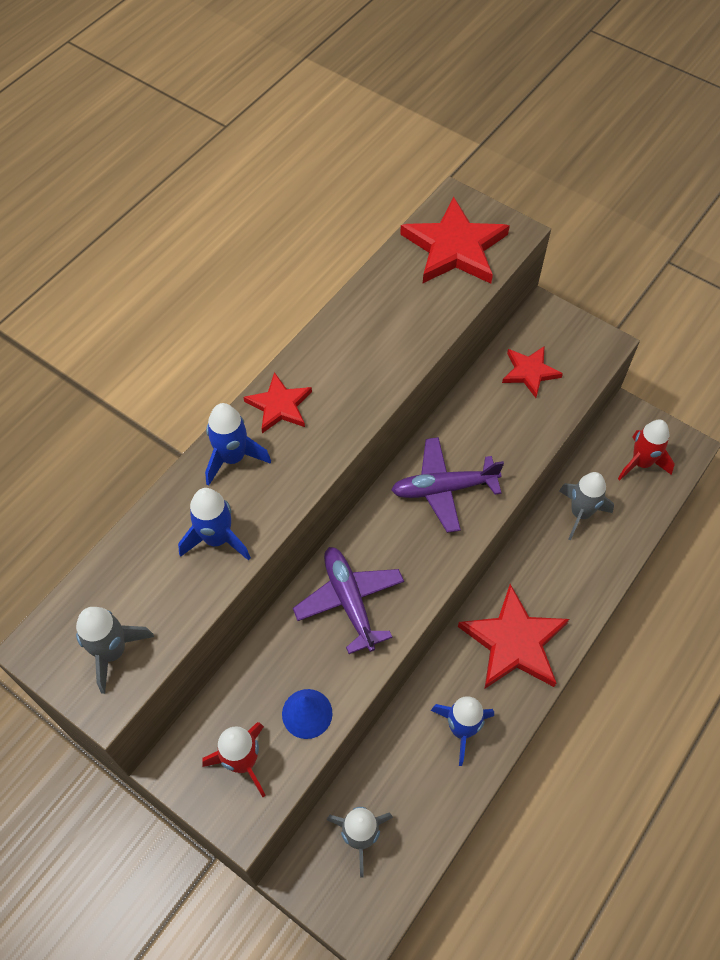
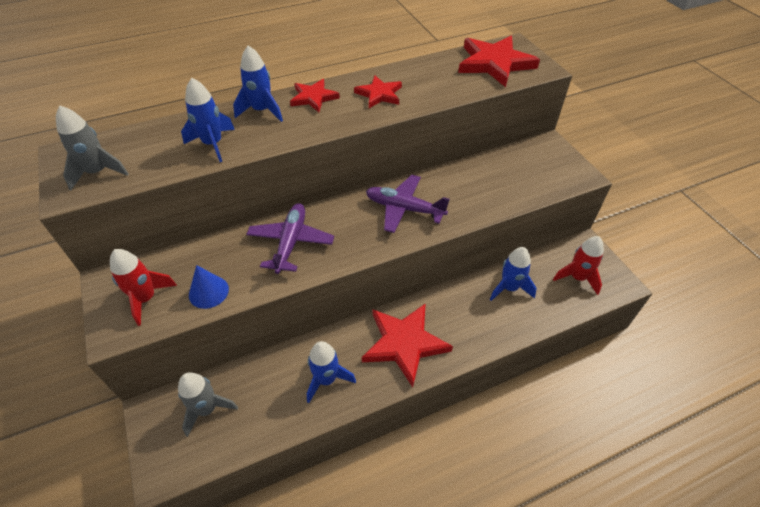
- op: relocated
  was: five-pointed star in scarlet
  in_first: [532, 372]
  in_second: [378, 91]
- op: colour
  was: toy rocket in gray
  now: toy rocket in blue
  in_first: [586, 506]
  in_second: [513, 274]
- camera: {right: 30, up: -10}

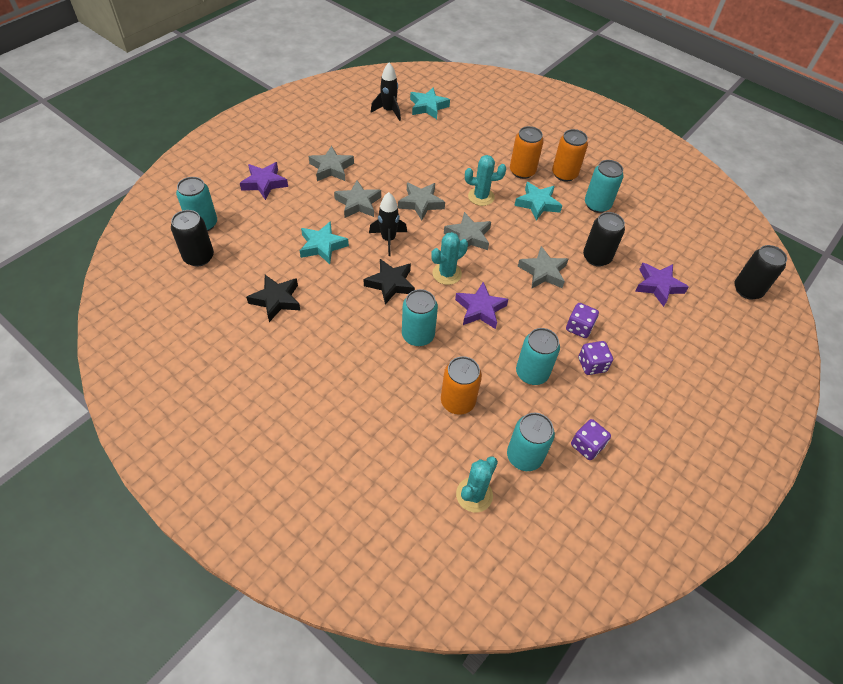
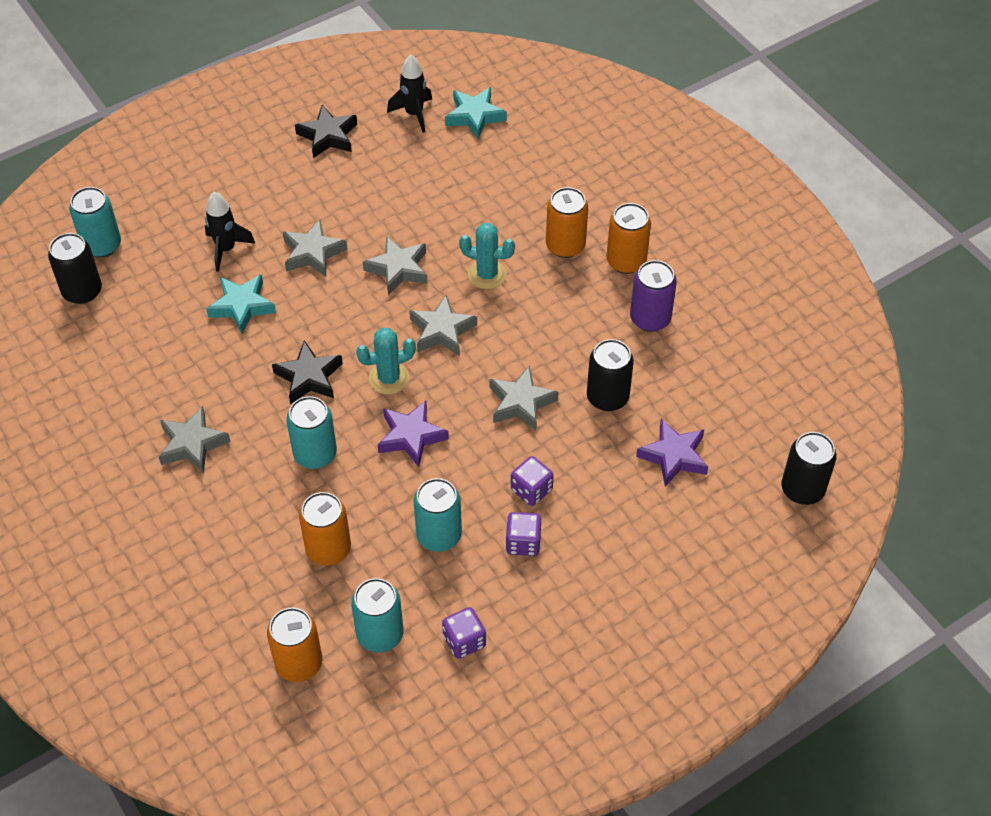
- op: missing
  was: five-pointed star in royal purple
  in_first: [264, 181]
- op: relocated
  was: five-pointed star in jet-black
  in_first: [273, 298]
  in_second: [326, 131]
- op: relocated
  was: five-pointed star in gray
  in_first: [331, 163]
  in_second: [194, 439]
- op: relocated
  was: toy rocket in jet-black
  in_first: [388, 224]
  in_second: [230, 232]
- op: exchanged
  was: saguaro cactus in teal
  now: soda can in orange-coloured
  in_first: [477, 484]
  in_second: [294, 644]
- op: missing
  was: five-pointed star in teal
  in_first: [538, 201]
- op: colour
  was: soda can in teal
  now: soda can in royal purple
  in_first: [604, 186]
  in_second: [653, 296]
- camera: {right: 20, up: 0}

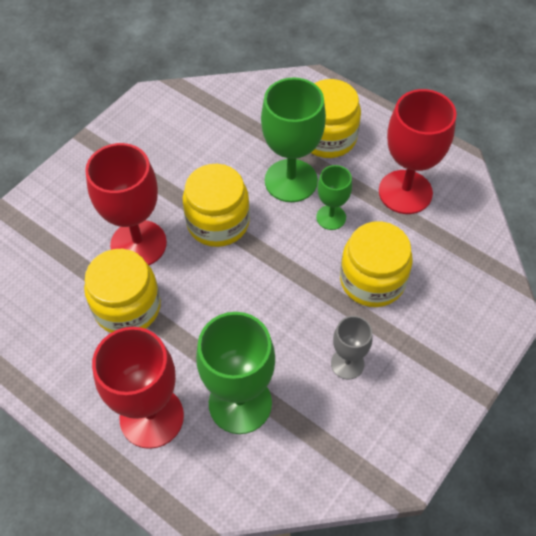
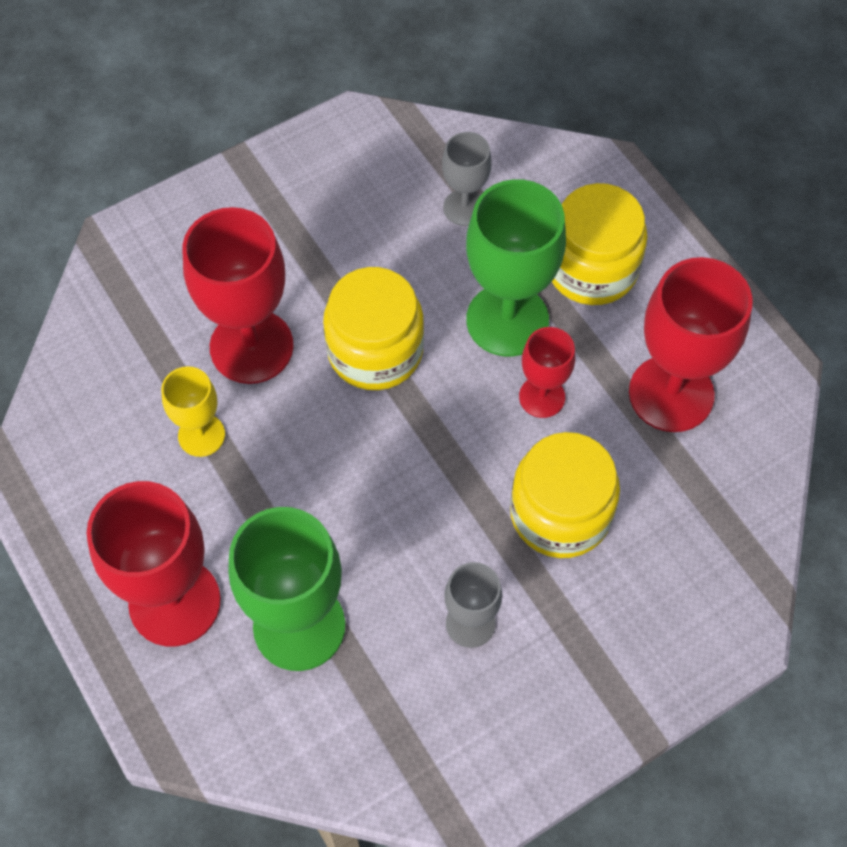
- op: exchanged
  was: jam jar in golden
  now: chalice in golden
  in_first: [122, 291]
  in_second: [193, 411]
- op: colour
  was: chalice in leaf-green
  now: chalice in scarlet
  in_first: [334, 197]
  in_second: [547, 372]
- op: appeared
  now: chalice in gray
  in_second: [467, 179]
- camera: {right: 20, up: 5}

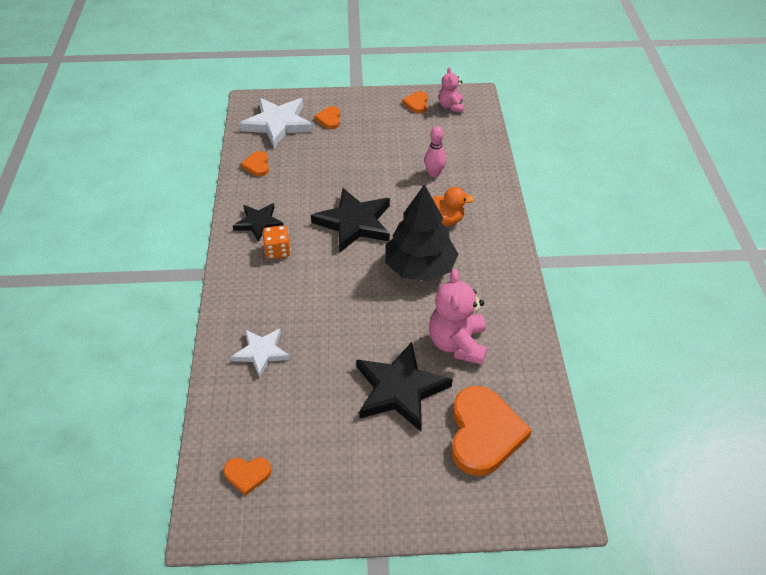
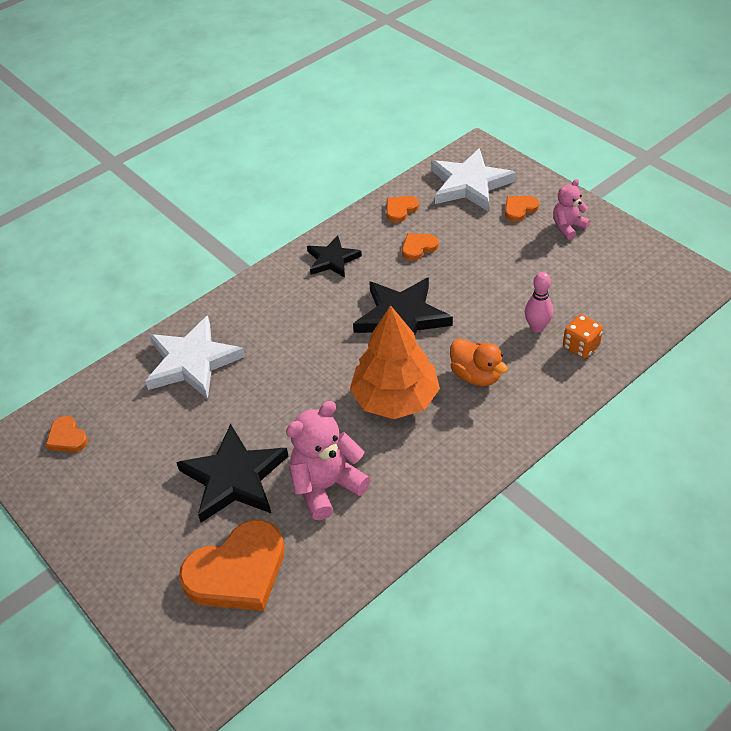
- op: size
  was: five-pointed star in pure white
  in_first: [260, 353]
  in_second: [195, 357]
  ratio: 1.65
- op: relocated
  was: die in orange-coloured
  in_first: [276, 242]
  in_second: [583, 336]
- op: colour
  was: toy tree in jet-black
  now: toy tree in orange-coloured
  in_first: [421, 233]
  in_second: [395, 362]
- op: relocated
  was: love heart in orange-coloured
  in_first: [415, 102]
  in_second: [420, 247]
- op: relocated
  was: teddy in rose-pink
  in_first: [451, 89]
  in_second: [571, 209]
- camera: {right: 55, up: 0}

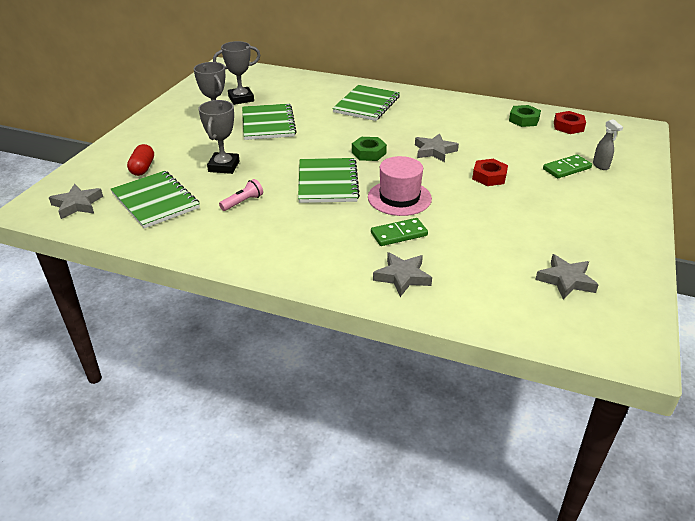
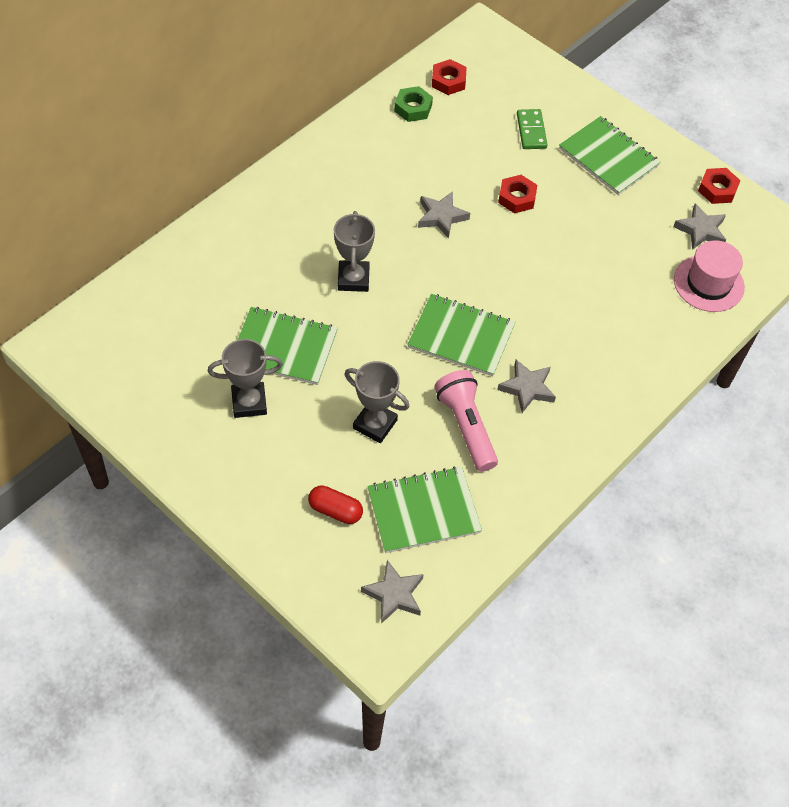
- op: relocated
  was: trophy in gray
  in_first: [237, 73]
  in_second: [354, 251]
- op: size
  was: flashlight in rose-pink
  in_first: [241, 195]
  in_second: [466, 421]
  ratio: 1.89
- op: relocated
  was: exercise book in leaf-green
  in_first: [366, 103]
  in_second: [610, 155]
- op: missing
  was: hex nut in leaf-green
  in_first: [369, 149]
- op: relocated
  was: tall hat in rose-pink
  in_first: [400, 186]
  in_second: [709, 276]
- op: missing
  was: domino in leaf-green
  in_first: [399, 232]
- op: relocated
  was: five-pointed star in gray
  in_first: [402, 274]
  in_second: [526, 386]
- op: missing
  was: spray bottle in gray
  in_first: [608, 144]
- op: appeared
  now: hex nut in scarlet
  in_second: [719, 186]
- camera: {right: -70, up: 20}

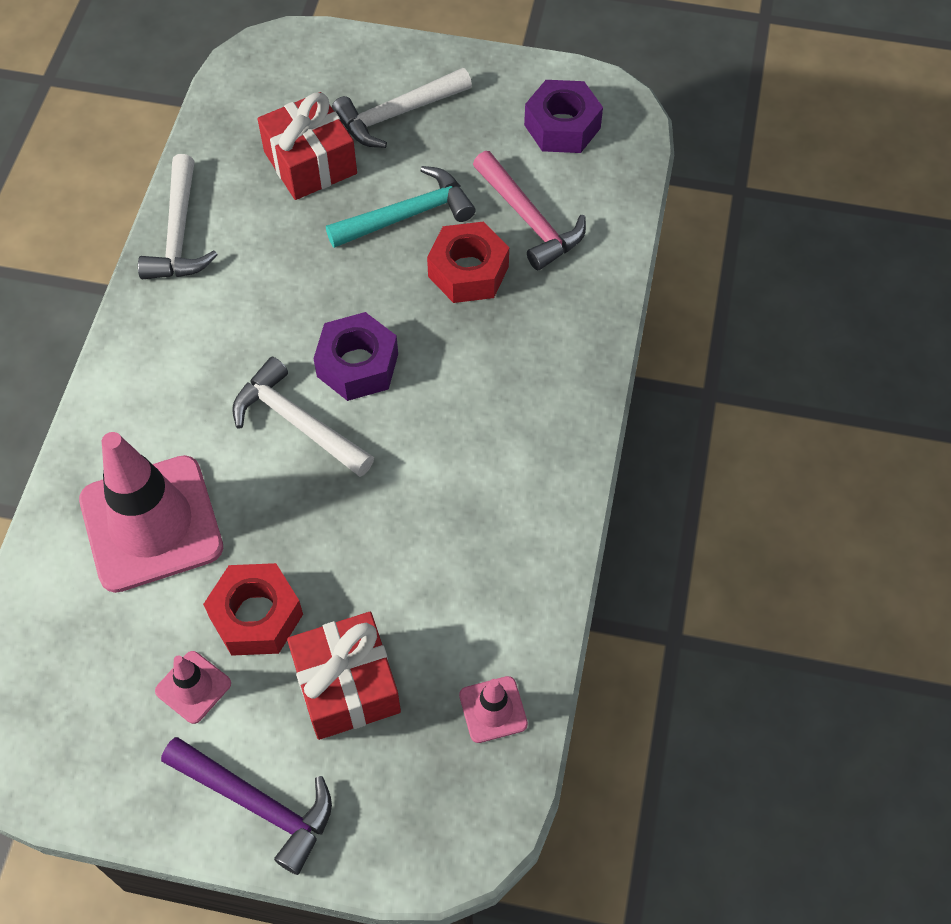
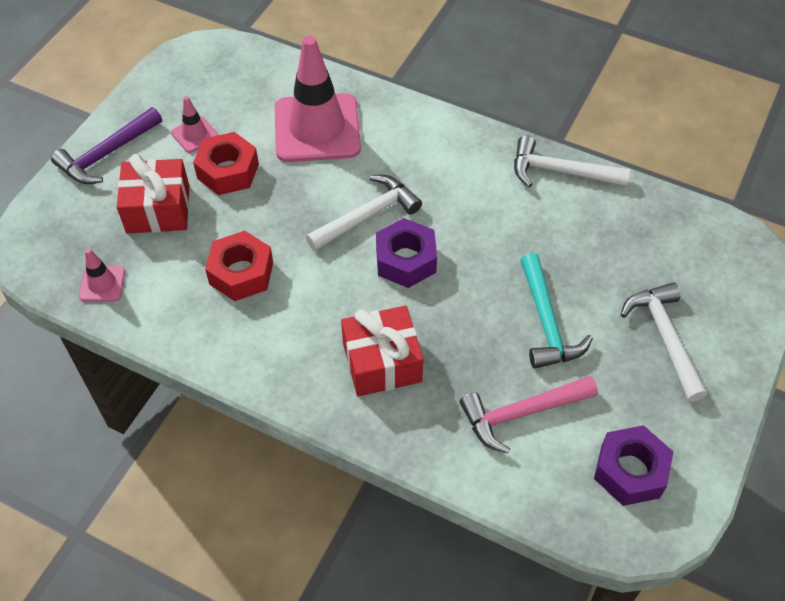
- op: relocated
  was: present in scarlet
  in_first: [307, 146]
  in_second: [382, 351]
- op: relocated
  was: hex nut in scarlet
  in_first: [468, 262]
  in_second: [239, 266]
- camera: {right: 105, up: -5}

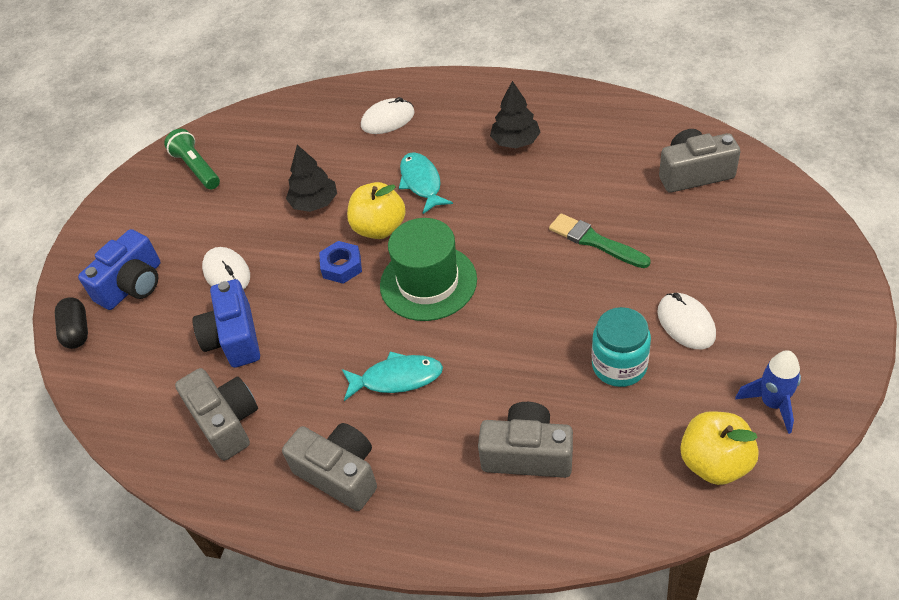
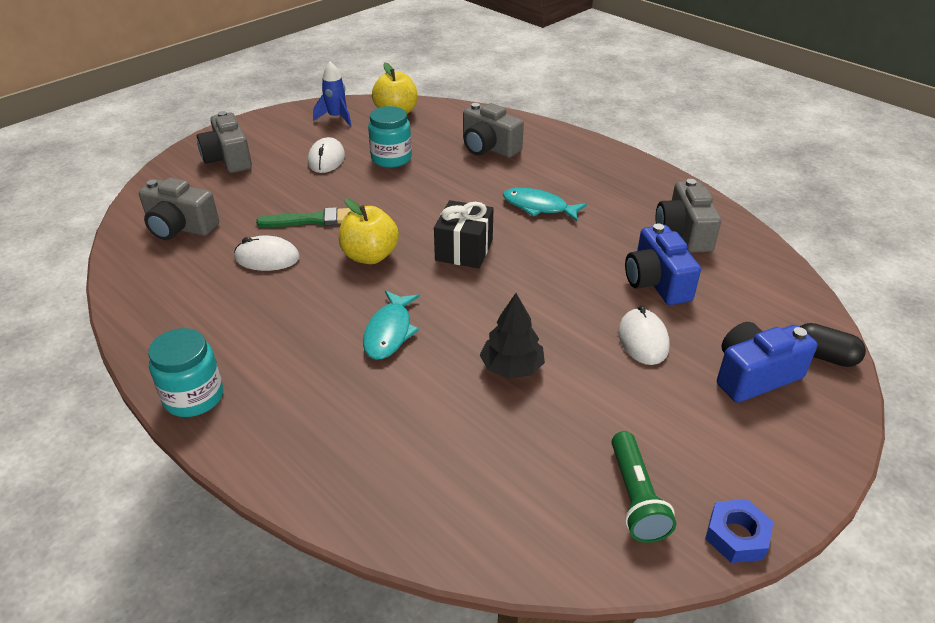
- op: spun
  was: pill in jet-black
  in_first: [71, 323]
  in_second: [833, 345]
  clockwise: -75
- op: spun
  was: compact camera in blue
  in_first: [226, 323]
  in_second: [663, 264]
  clockwise: 150
- op: relocated
  was: compact camera in gray
  in_first: [329, 467]
  in_second: [224, 142]
- op: relocated
  was: hex nut in blue
  in_first: [340, 262]
  in_second: [739, 531]
- op: relocated
  was: toy apple in golden
  in_first: [376, 210]
  in_second: [369, 231]
- op: relocated
  was: PC mouse in pure white
  in_first: [388, 115]
  in_second: [267, 253]
- op: exchanged
  was: tall hat in leaf-green
  now: present in jet-black
  in_first: [428, 269]
  in_second: [464, 234]
- op: missing
  was: toy tree in jet-black
  in_first: [515, 114]
- op: spun
  was: brush in leaf-green
  in_first: [600, 240]
  in_second: [303, 217]
  clockwise: -75
- op: appeared
  now: jam jar in teal
  in_second: [185, 372]
- camera: {right: -155, up: -10}

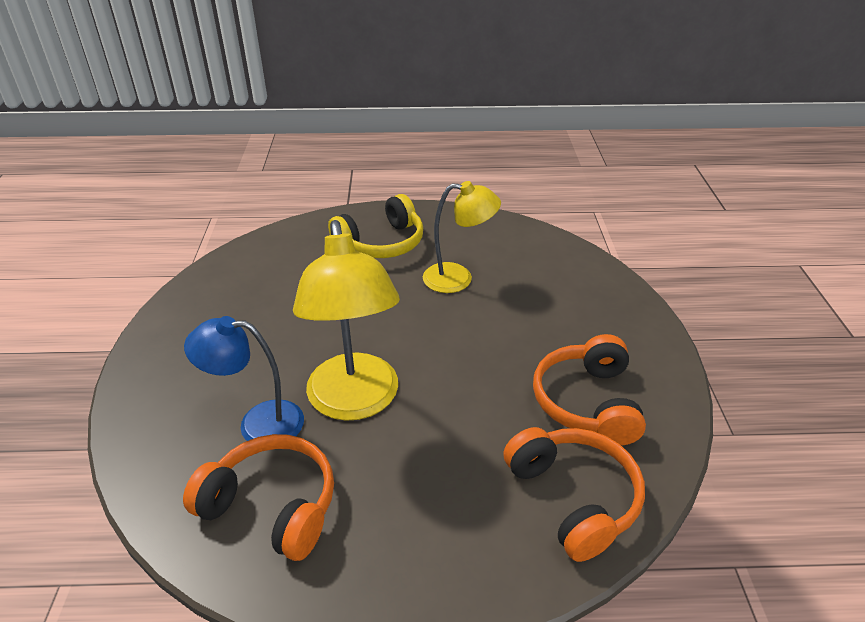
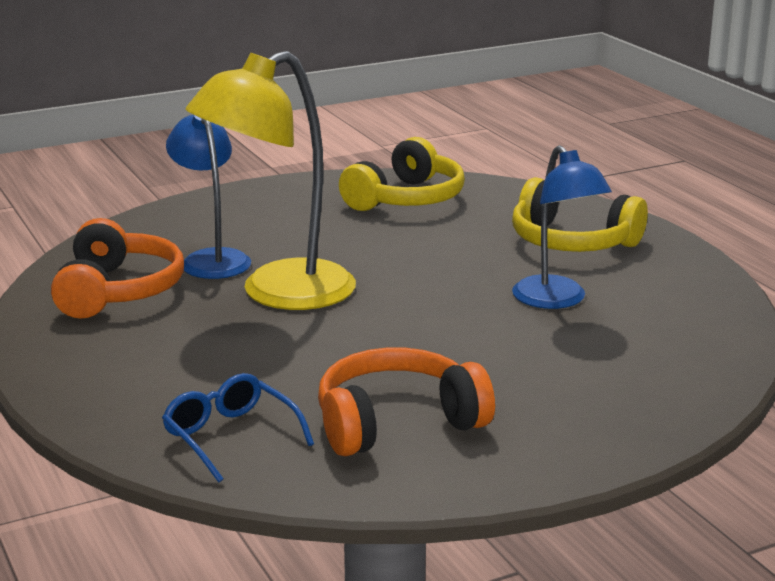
- op: colour
  was: lamp in golden
  now: lamp in blue
  in_first: [462, 237]
  in_second: [562, 227]
- op: exchanged
  was: over-ear headphones in orange-coloured
  now: glasses in blue
  in_first: [574, 494]
  in_second: [238, 427]
- op: appeared
  now: over-ear headphones in golden
  in_second: [402, 174]
- camera: {right: 65, up: -15}

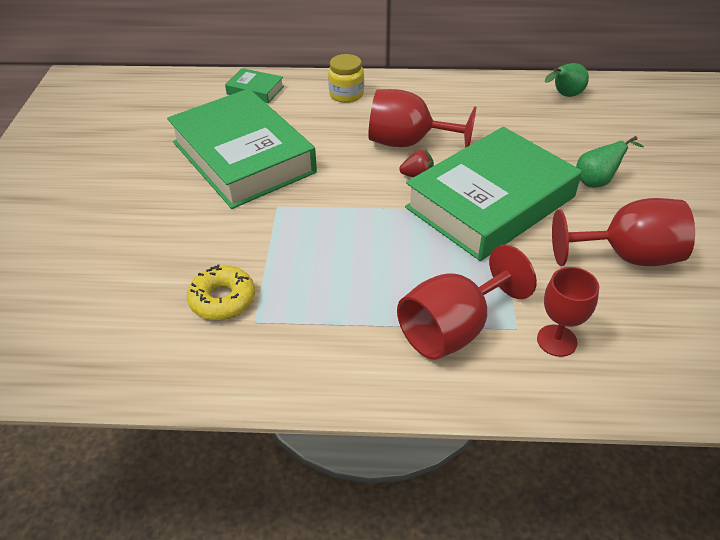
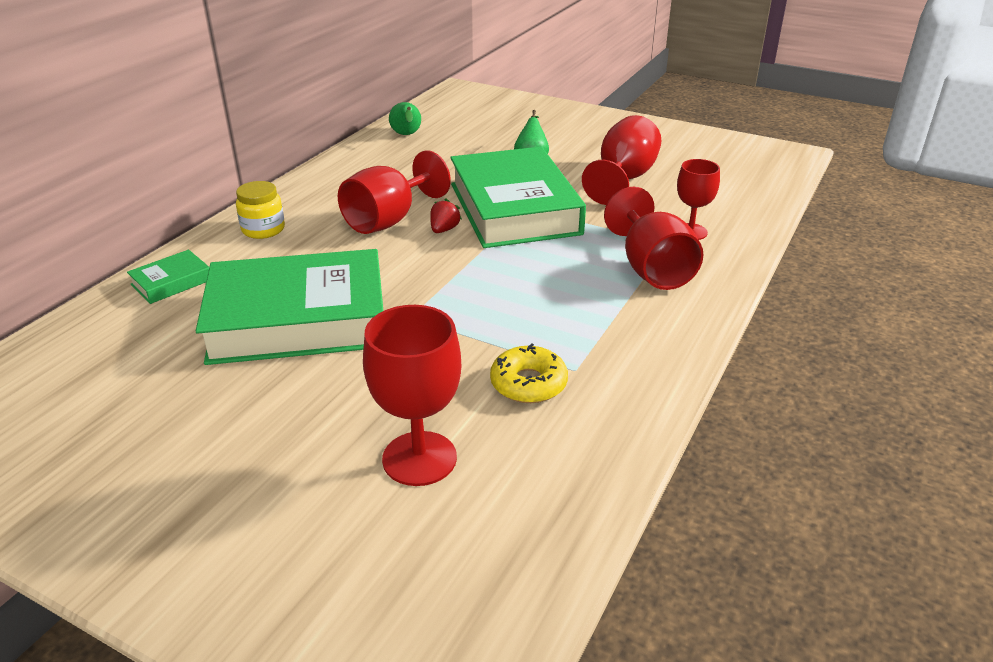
- op: appeared
  now: chalice in scarlet
  in_second: [412, 395]
- camera: {right: -65, up: -10}

